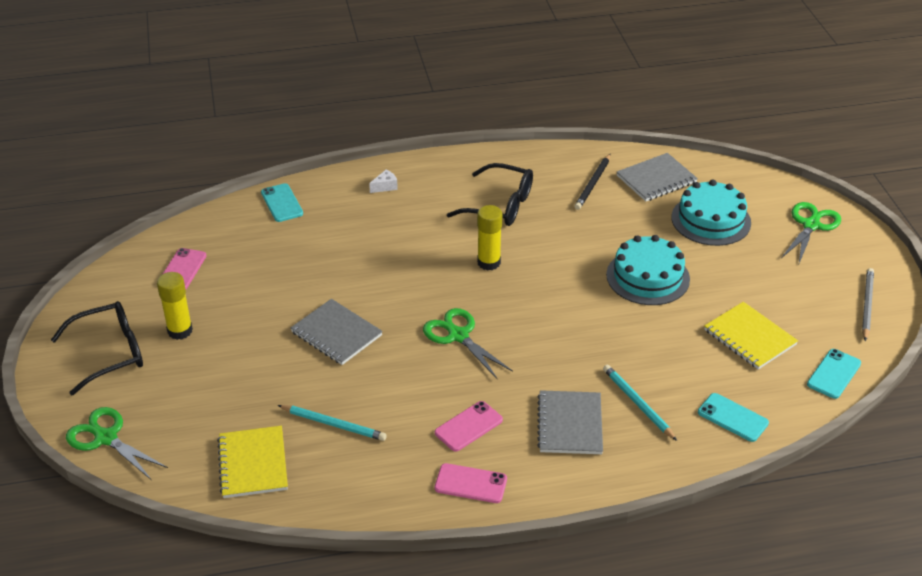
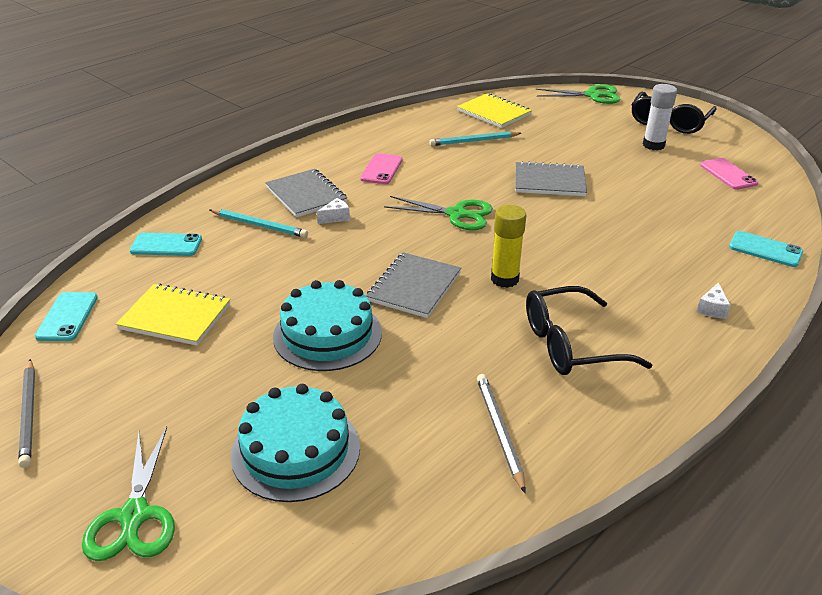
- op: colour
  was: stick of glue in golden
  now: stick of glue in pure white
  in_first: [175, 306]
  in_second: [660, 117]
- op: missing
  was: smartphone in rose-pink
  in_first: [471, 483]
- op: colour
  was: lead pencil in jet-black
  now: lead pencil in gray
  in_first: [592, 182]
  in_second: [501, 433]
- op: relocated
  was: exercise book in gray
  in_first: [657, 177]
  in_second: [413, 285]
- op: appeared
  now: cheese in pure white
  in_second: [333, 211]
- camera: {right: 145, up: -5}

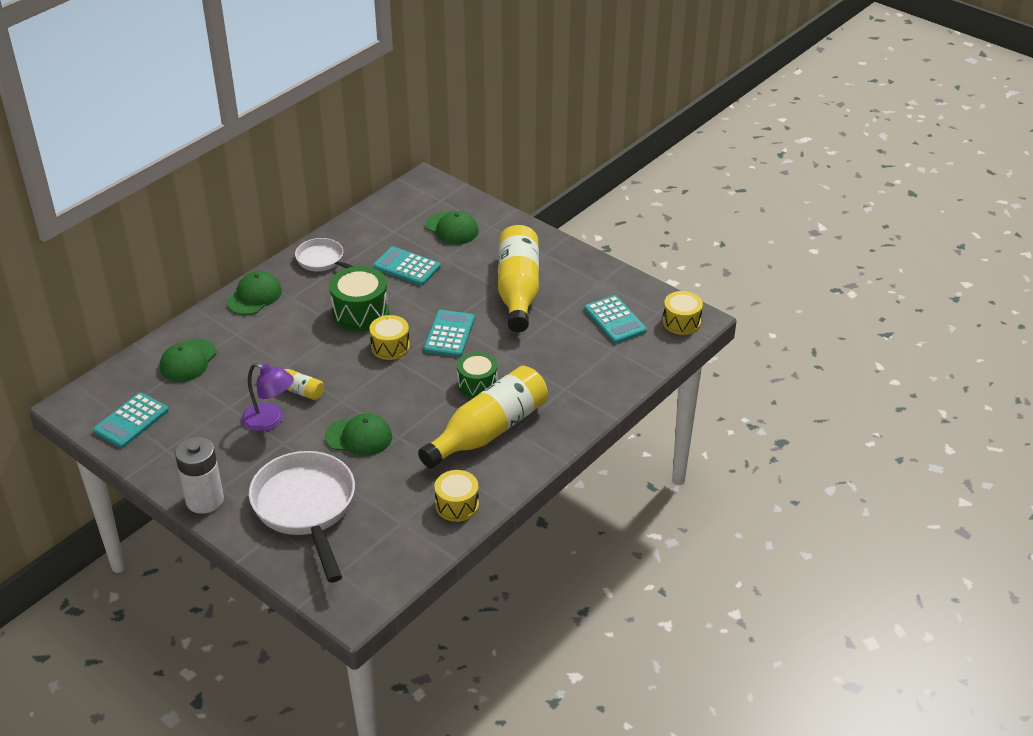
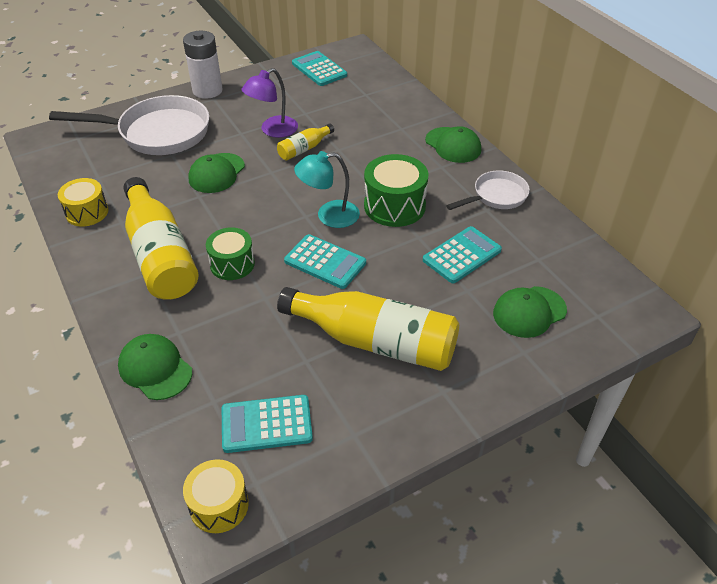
- op: relocated
  was: peaked cap in leaf-green
  in_first: [188, 360]
  in_second: [155, 367]
- op: exchanged
  was: drum in golden
  now: lamp in teal
  in_first: [389, 337]
  in_second: [327, 189]
- camera: {right: 110, up: 5}

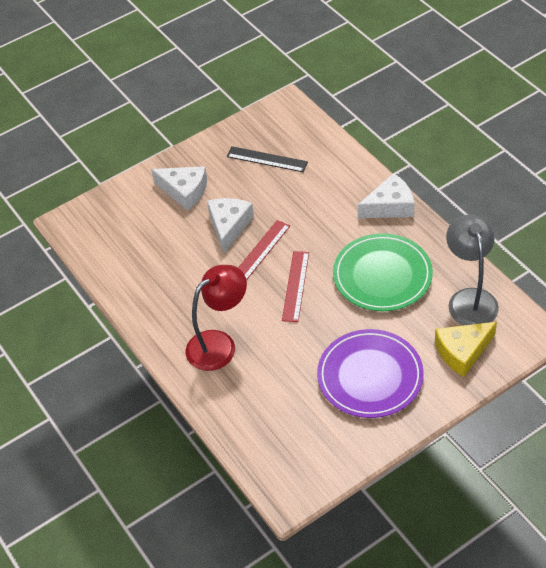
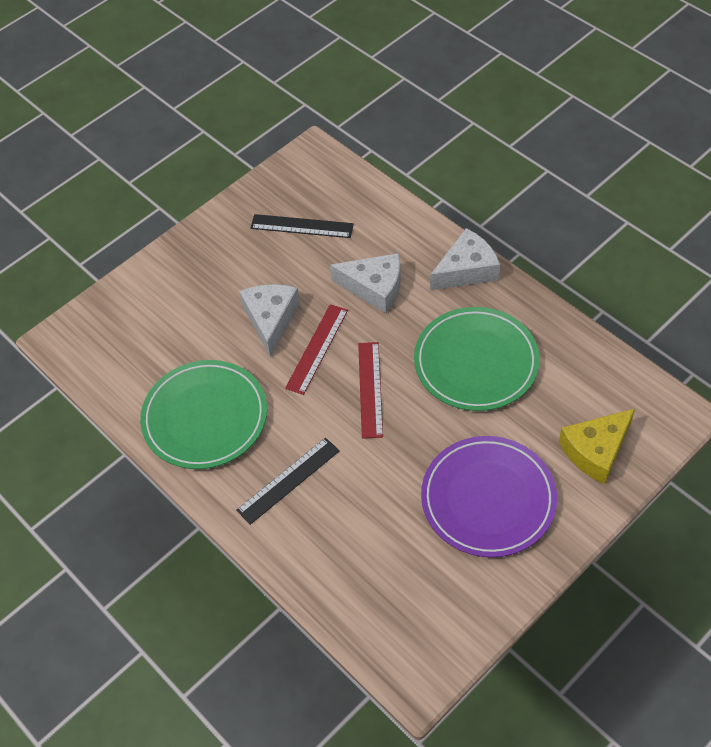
- op: relocated
  was: cheese in pure white
  in_first: [179, 188]
  in_second: [365, 283]
- op: exchanged
  was: lamp in scarlet
  now: measuring stick in jet-black
  in_first: [216, 318]
  in_second: [288, 481]
- op: missing
  was: lamp in gray
  in_first: [472, 270]
- op: appeared
  now: flat dish in leaf-green
  in_second: [203, 414]
- camera: {right: -10, up: 5}

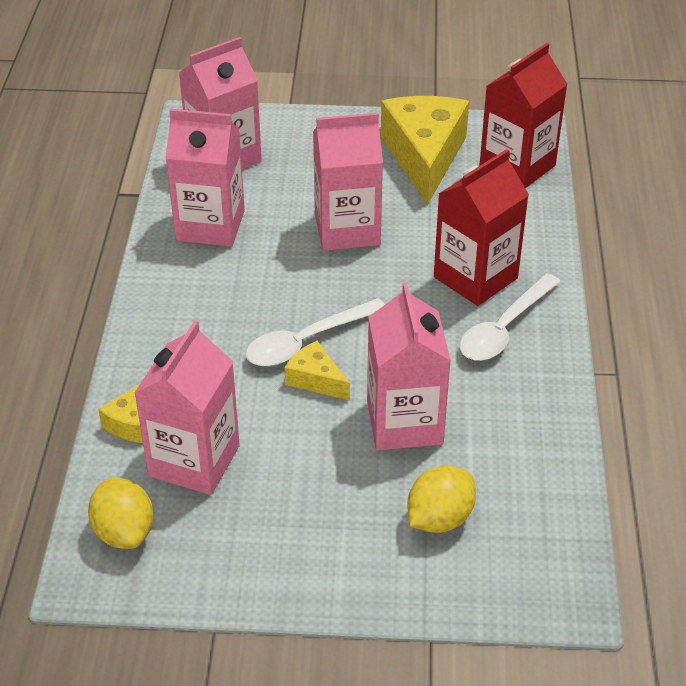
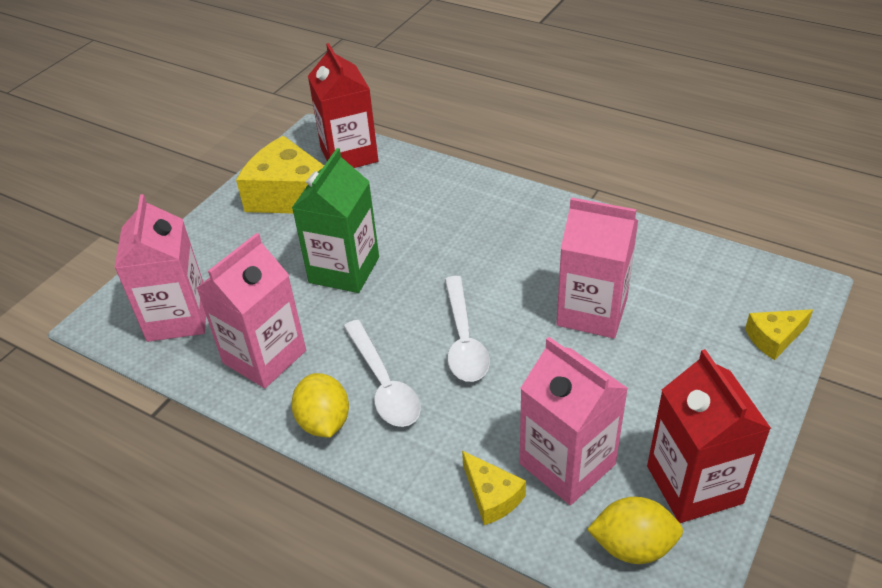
- op: relocated
  was: cheese in golden
  in_first: [317, 370]
  in_second: [779, 334]
- op: colour
  was: carton in rose-pink
  now: carton in leaf-green
  in_first: [348, 182]
  in_second: [335, 220]
- op: relocated
  was: citrus fruit in golden
  in_first: [441, 499]
  in_second: [320, 405]
- op: relocated
  was: carton in scarlet
  in_first: [481, 227]
  in_second: [709, 436]
- op: relocated
  was: spoon in pure white
  in_first: [510, 317]
  in_second: [382, 373]
- camera: {right: -60, up: 0}

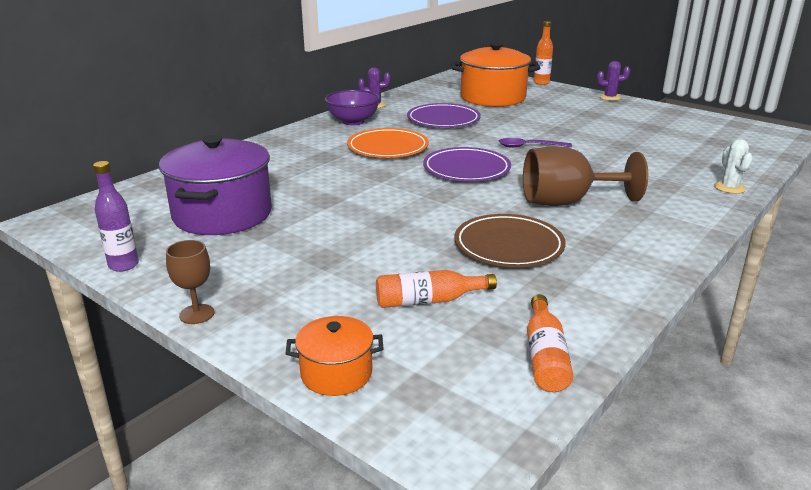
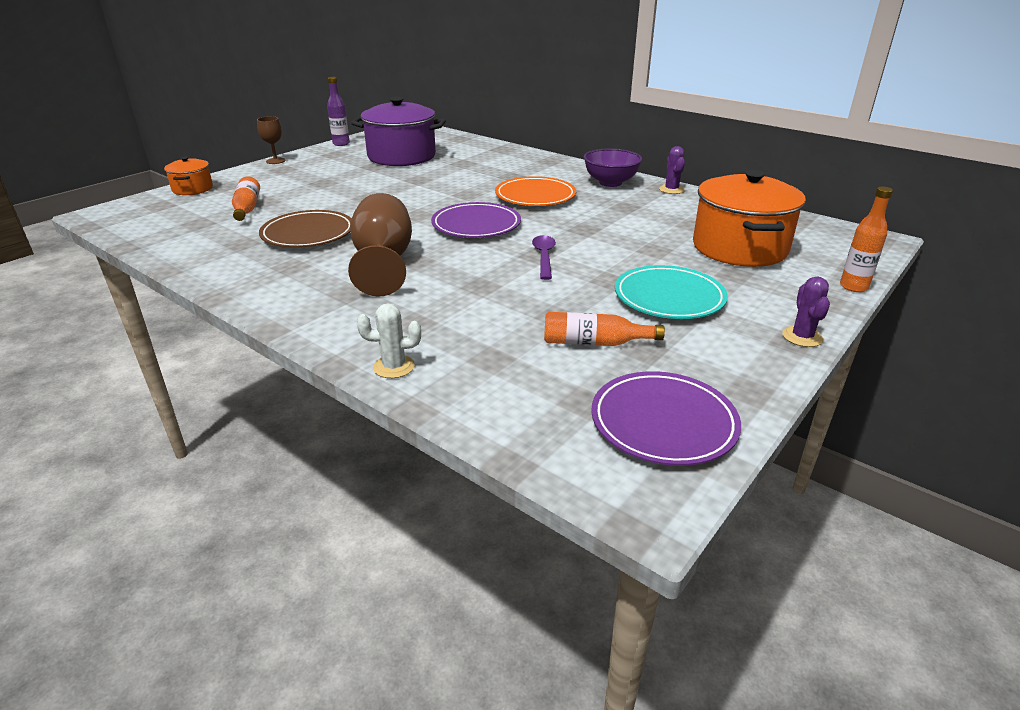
- op: relocated
  was: flat dish in royal purple
  in_first: [444, 115]
  in_second: [666, 418]
- op: relocated
  was: flask in orange-coloured
  in_first: [550, 343]
  in_second: [604, 329]
- op: appeared
  now: flat dish in teal
  in_second: [671, 292]
- camera: {right: 90, up: 5}

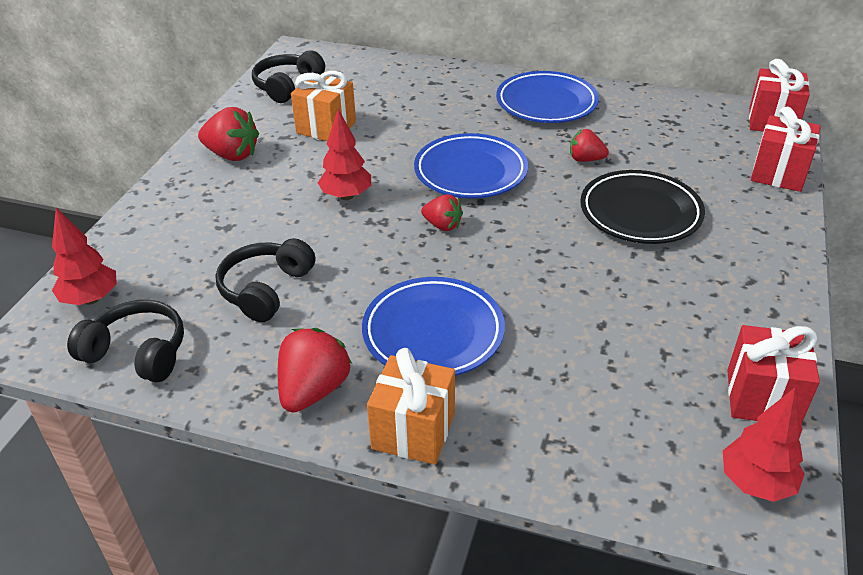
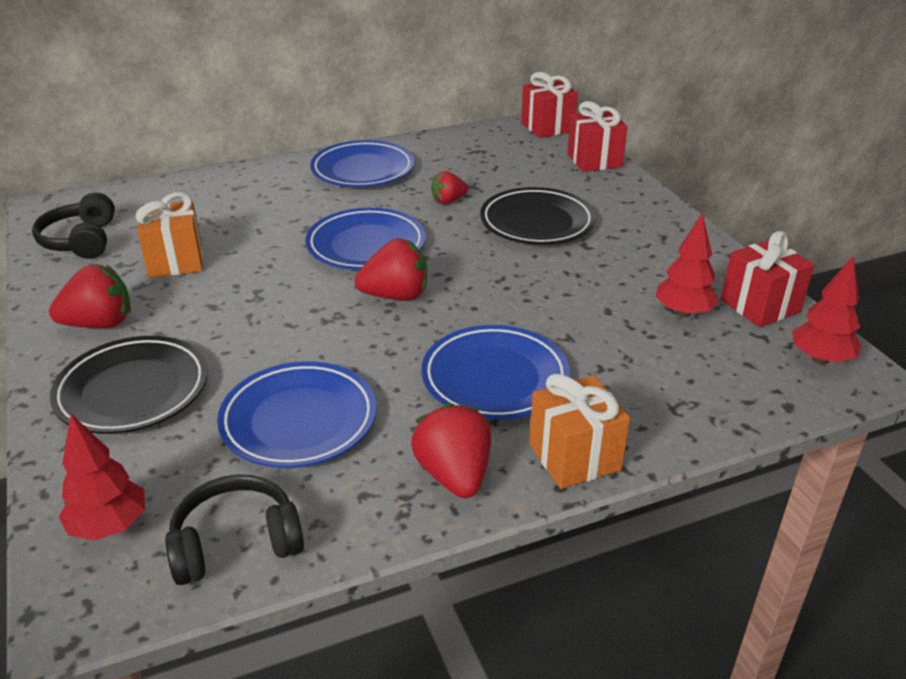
- op: exchanged
  was: over-ear headphones in jet-black
  now: flat dish in blue
  in_first: [265, 280]
  in_second: [297, 414]
- op: relocated
  was: toy tree in scarlet
  in_first: [344, 154]
  in_second: [687, 265]
- op: size
  was: toy strawberry in scarlet
  in_first: [442, 212]
  in_second: [391, 270]
  ratio: 1.62
- op: appeared
  now: flat dish in jet-black
  in_second: [129, 385]
- camera: {right: -40, up: -5}

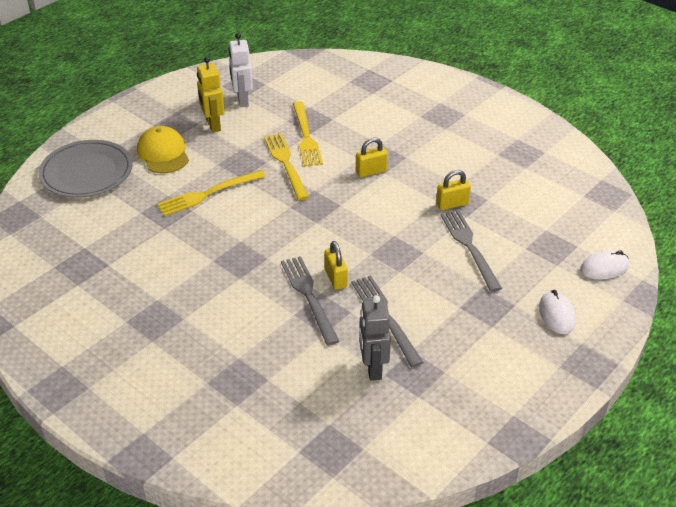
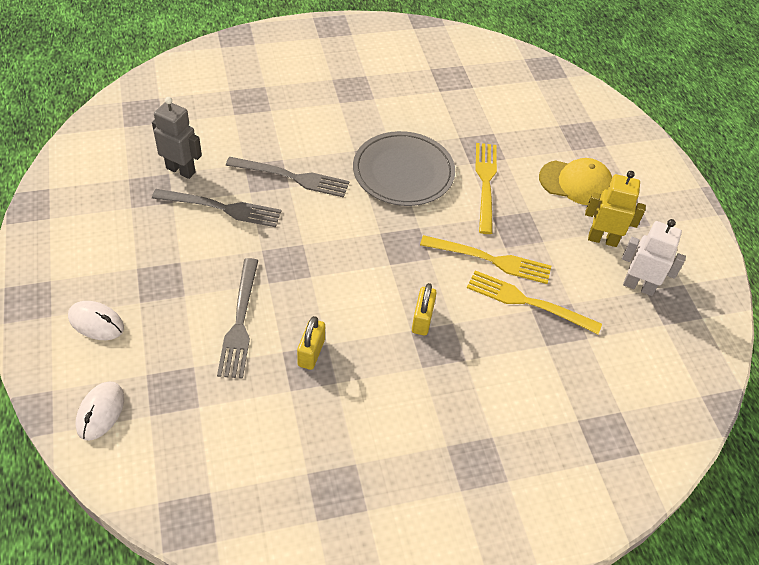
- op: relocated
  was: flat dish in gray
  in_first: [85, 169]
  in_second: [404, 168]
- op: missing
  was: small lock in golden
  in_first: [336, 265]
- op: spun
  was: dinner fork in gray
  in_first: [471, 251]
  in_second: [237, 318]
  clockwise: 75
- camera: {right: 120, up: 10}

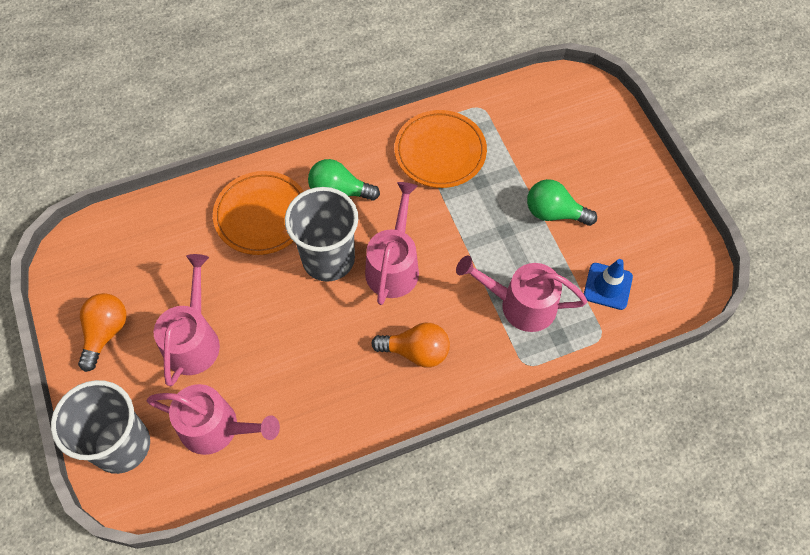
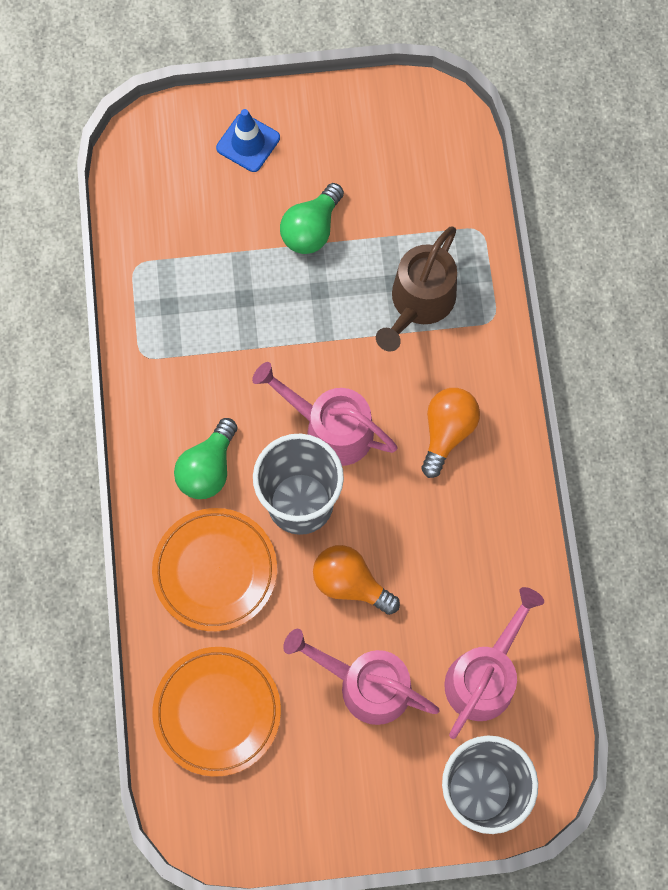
- op: relocated
  was: bulb in orange-coloured
  in_first: [102, 332]
  in_second: [356, 580]
- op: relocated
  was: flat dish in orange-coloured
  in_first: [441, 149]
  in_second: [217, 712]
- op: colour
  was: sprinkling can in rose-pink
  now: sprinkling can in brown
  in_first: [521, 294]
  in_second: [416, 289]
- op: relocated
  was: safety cone in blue
  in_first: [608, 284]
  in_second: [248, 140]
- camera: {right: -75, up: 10}

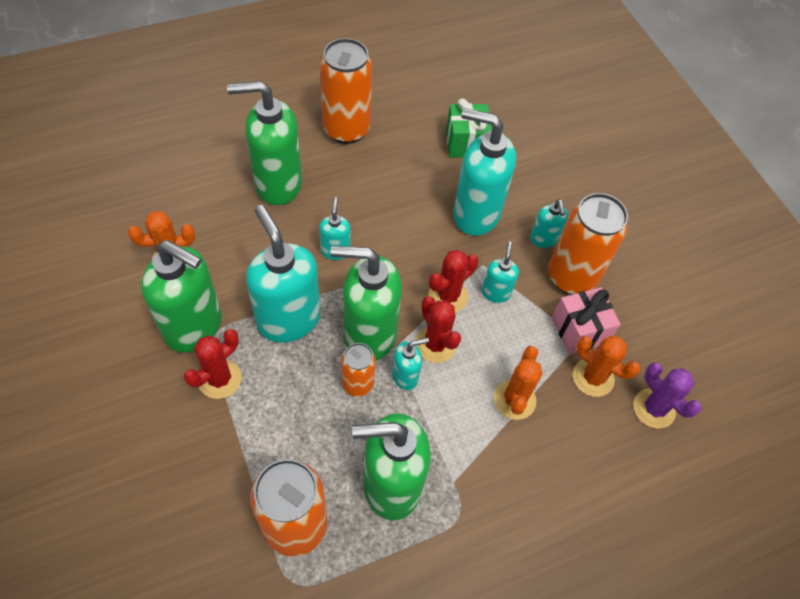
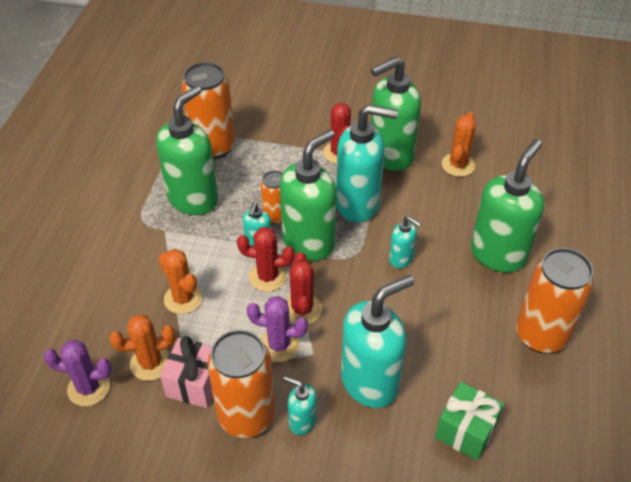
- op: exchanged
  was: pump bottle in teal
  now: saguaro cactus in royal purple
  in_first: [500, 272]
  in_second: [277, 329]
- camera: {right: 130, up: -10}

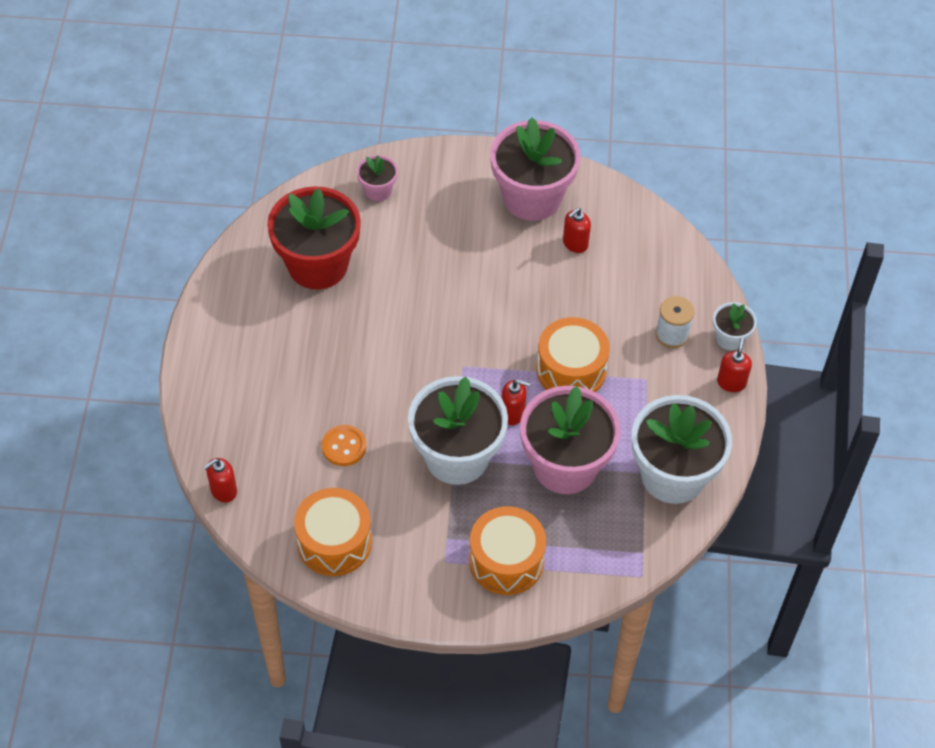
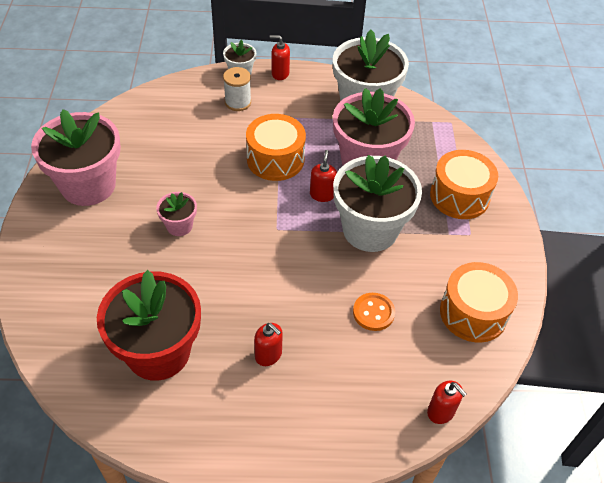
- op: relocated
  was: potted plant in rose-pink
  in_first: [377, 178]
  in_second: [176, 214]
- op: relocated
  was: pump bottle in scarlet
  in_first: [577, 230]
  in_second: [268, 344]
- camera: {right: -95, up: -5}

